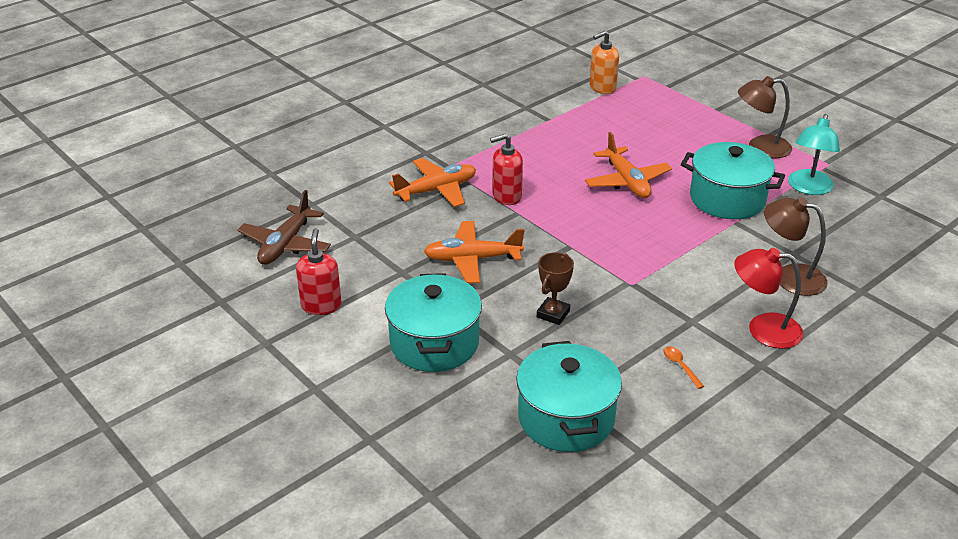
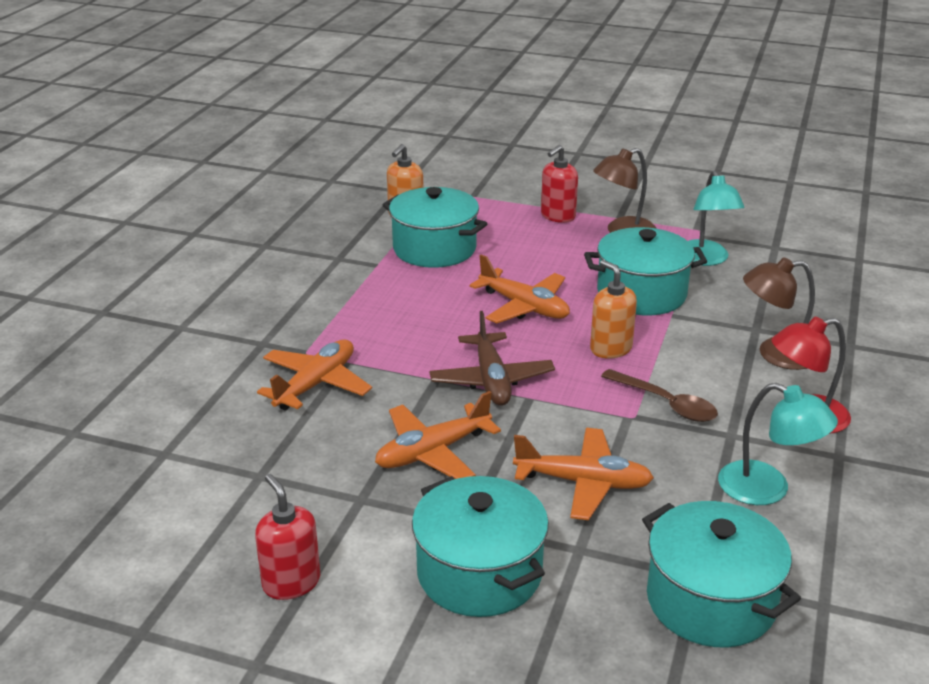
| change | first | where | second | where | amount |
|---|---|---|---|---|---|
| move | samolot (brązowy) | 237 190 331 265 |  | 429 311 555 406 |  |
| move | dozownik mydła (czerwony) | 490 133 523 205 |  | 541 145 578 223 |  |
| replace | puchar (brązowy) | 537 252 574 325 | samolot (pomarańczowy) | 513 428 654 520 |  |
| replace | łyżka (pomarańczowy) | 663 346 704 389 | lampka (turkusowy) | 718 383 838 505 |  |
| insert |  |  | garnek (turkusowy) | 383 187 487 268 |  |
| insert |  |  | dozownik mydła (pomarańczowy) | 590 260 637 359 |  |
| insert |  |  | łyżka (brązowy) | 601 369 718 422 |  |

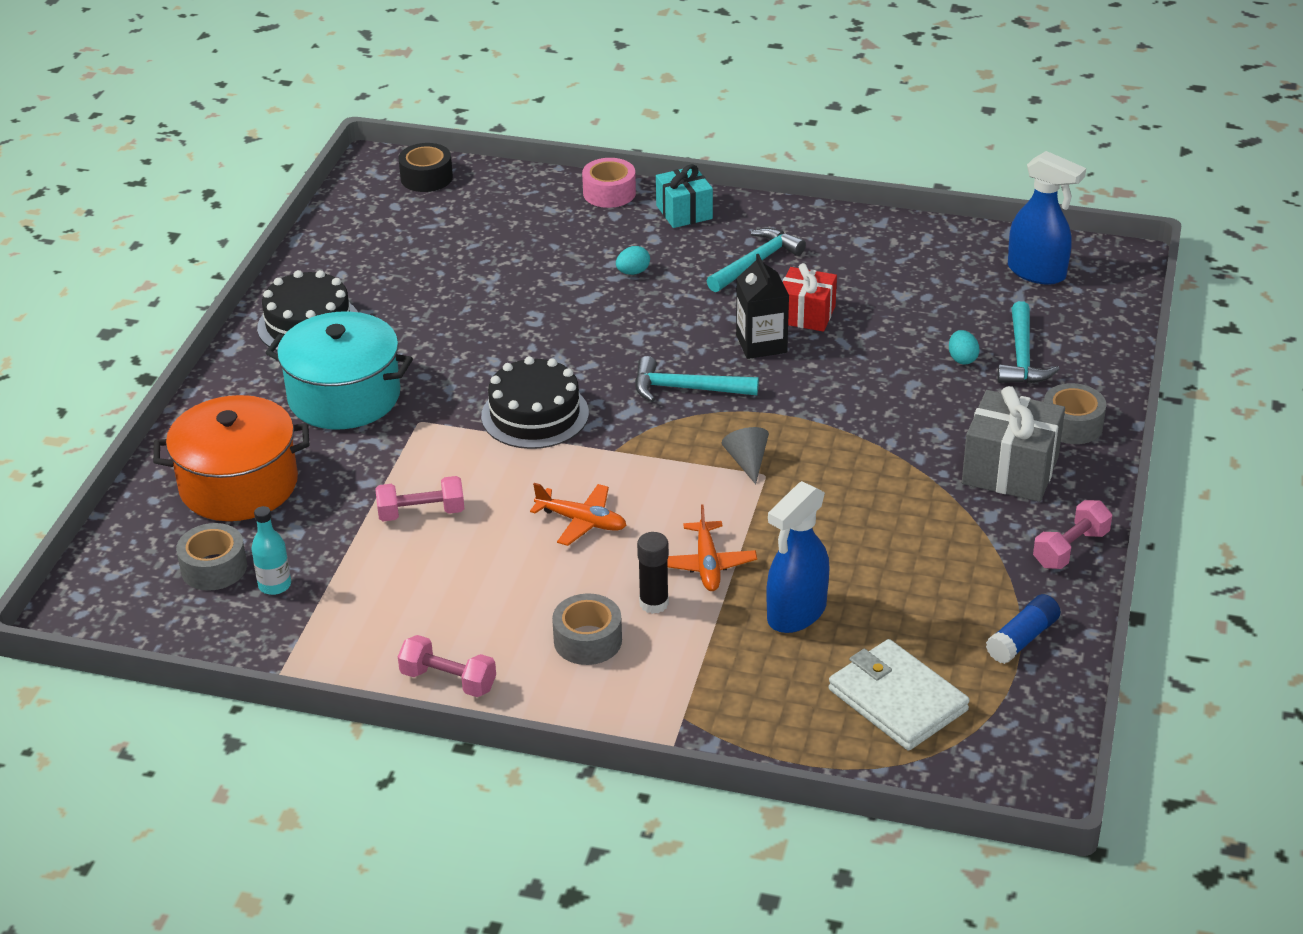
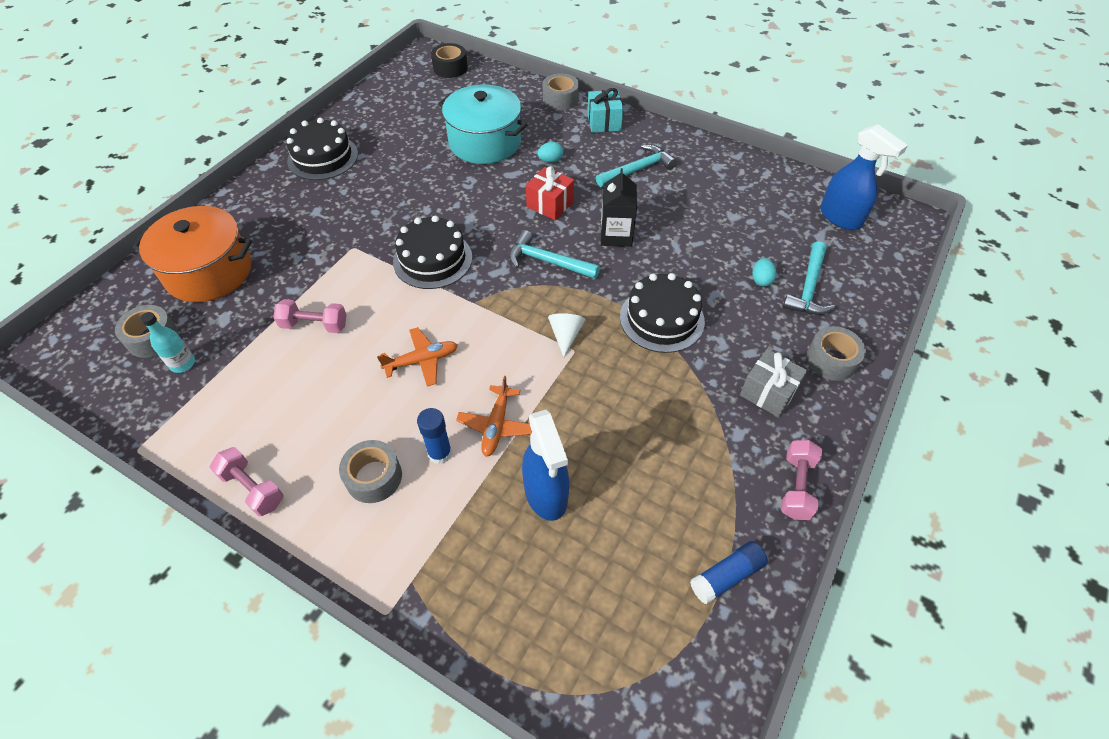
| change | first | where | second | where | amount |
|---|---|---|---|---|---|
| move | garnek (turkusowy) | 266 311 413 429 |  | 438 84 528 164 |  |
| rotate | samolot (pomarańczowy) | 530 483 627 546 |  | 377 327 458 386 | 60 degrees counterclockwise |
| recolor | taśma klejąca (różowy) | 582 158 636 208 | taśma klejąca (szary) | 543 73 579 110 |  |
| recolor | klej w sztyfcie (czarny) | 637 532 669 614 | klej w sztyfcie (niebieski) | 417 408 452 464 |  |
| recolor | stożek (szary) | 722 427 769 484 | stożek (biały) | 548 313 585 357 |  |
| rotate | spryskiwacz (niebieski) | 766 481 830 633 |  | 522 410 569 521 | 75 degrees counterclockwise |
| move | prezent (czerwony) | 783 263 837 332 |  | 526 166 574 220 |  |
| delete | portfel (biały) | 829 639 970 750 |  |  |  |
| resize | prezent (szary) | 962 386 1065 502 |  | 740 349 807 417 | x0.66 |
| rotate | hantel (różowy) | 1033 500 1112 569 |  | 781 440 822 520 | 45 degrees counterclockwise |
| insert |  |  | tort (czarny) | 620 273 705 353 |  |

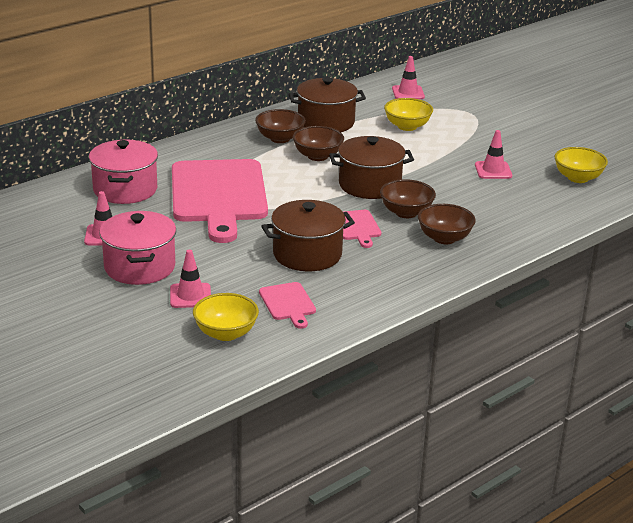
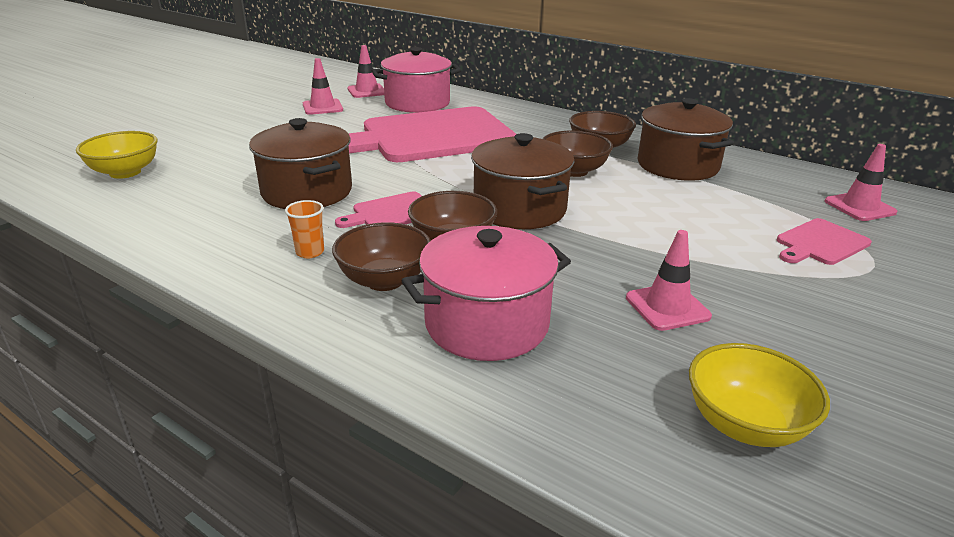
| change | first | where | second | where | amount |
|---|---|---|---|---|---|
| move | garnek (różowy) | 99 211 176 285 |  | 401 226 571 361 |  |
| move | pachołek (różowy) | 170 250 211 308 |  | 347 45 384 98 |  |
| move | deska do krojenia (różowy) | 259 282 316 329 |  | 777 218 872 265 |  |
| delete | miska (żółty) | 384 98 433 131 |  |  |  |
| insert |  |  | szklanka (pomarańczowy) | 285 200 324 258 |  |

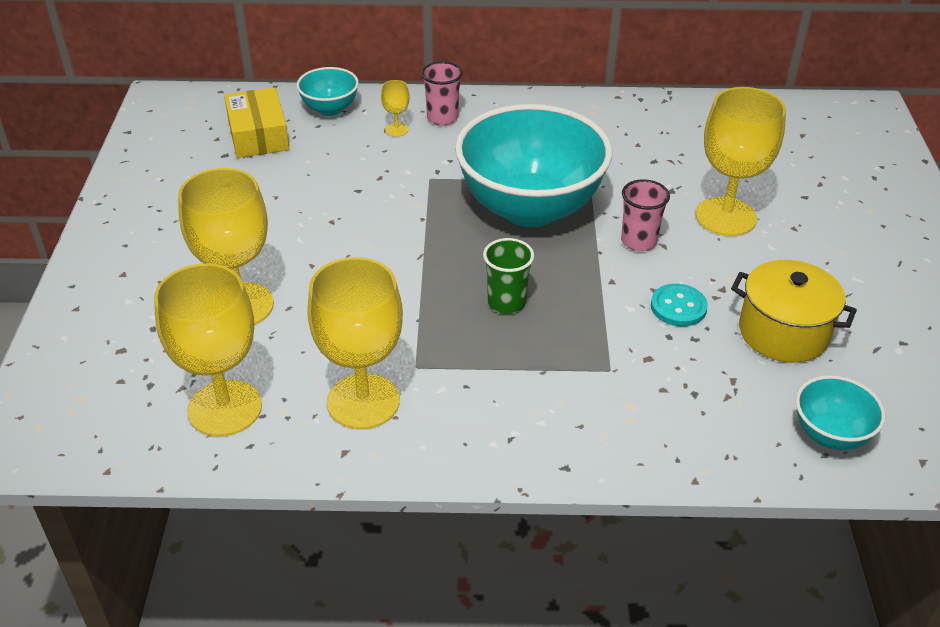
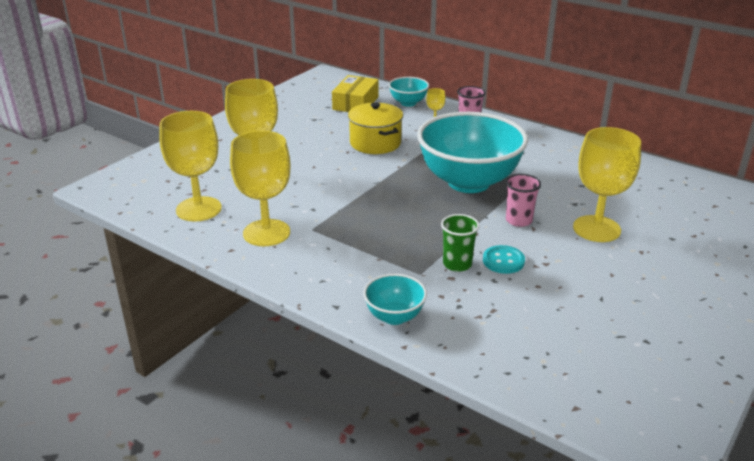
| change | first | where | second | where | amount |
|---|---|---|---|---|---|
| move | szklanka (zielony) | 483 238 534 314 |  | 441 214 479 272 |  |
| move | garnek (żółty) | 731 260 857 363 |  | 348 102 403 154 |  |
| move | miska (turkusowy) | 796 375 886 450 |  | 363 274 427 325 |  |

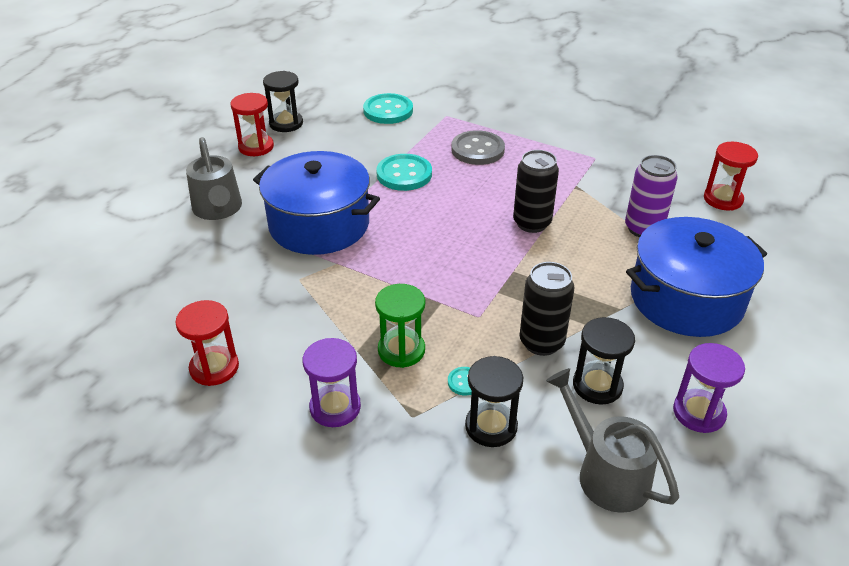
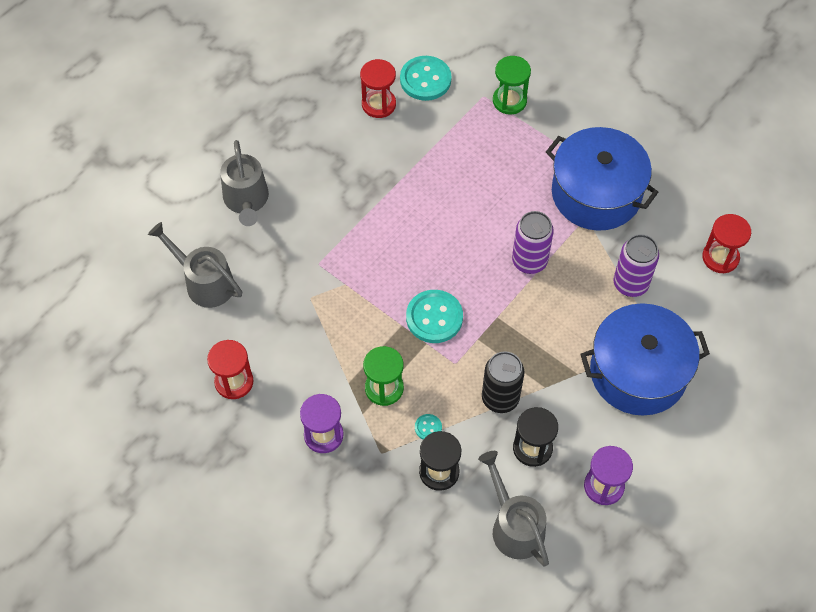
| change | first | where | second | where | amount |
|---|---|---|---|---|---|
| move | klepsydra (czerwony) | 231 93 274 156 |  | 360 59 396 118 |  |
| move | garnek (niebieski) | 253 151 380 255 |  | 546 127 658 231 |  |
| delete | klepsydra (czarny) | 263 71 303 132 |  |  |  |
| move | guzik (turkusowy) | 376 154 432 191 |  | 406 290 463 343 |  |
| delete | guzik (szary) | 451 130 505 165 |  |  |  |
| recolor | puszka (czarny) | 513 150 559 233 | puszka (fioletowy) | 512 211 554 274 |  |
| insert |  |  | konewka (szary) | 148 222 242 308 |  |
| insert |  |  | klepsydra (zielony) | 493 56 531 115 |  |

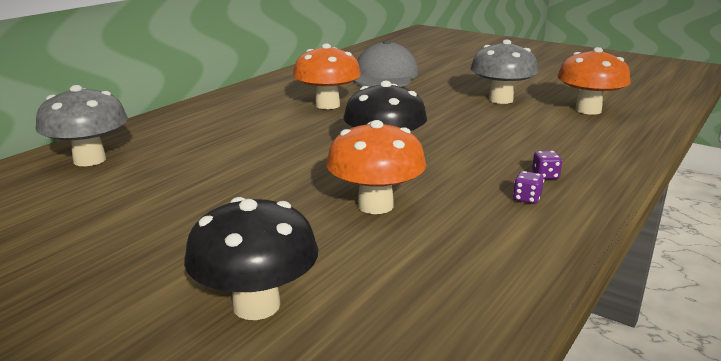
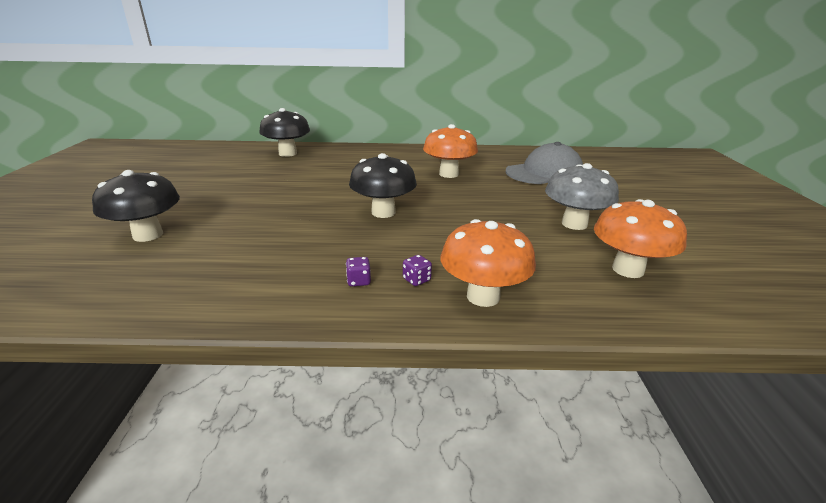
| change | first | where | second | where | amount |
|---|---|---|---|---|---|
| recolor | grzyb (szary) | 36 85 127 166 | grzyb (czarny) | 259 108 310 157 |  |
| move | grzyb (pomarańczowy) | 326 120 426 214 |  | 441 219 536 307 |  |

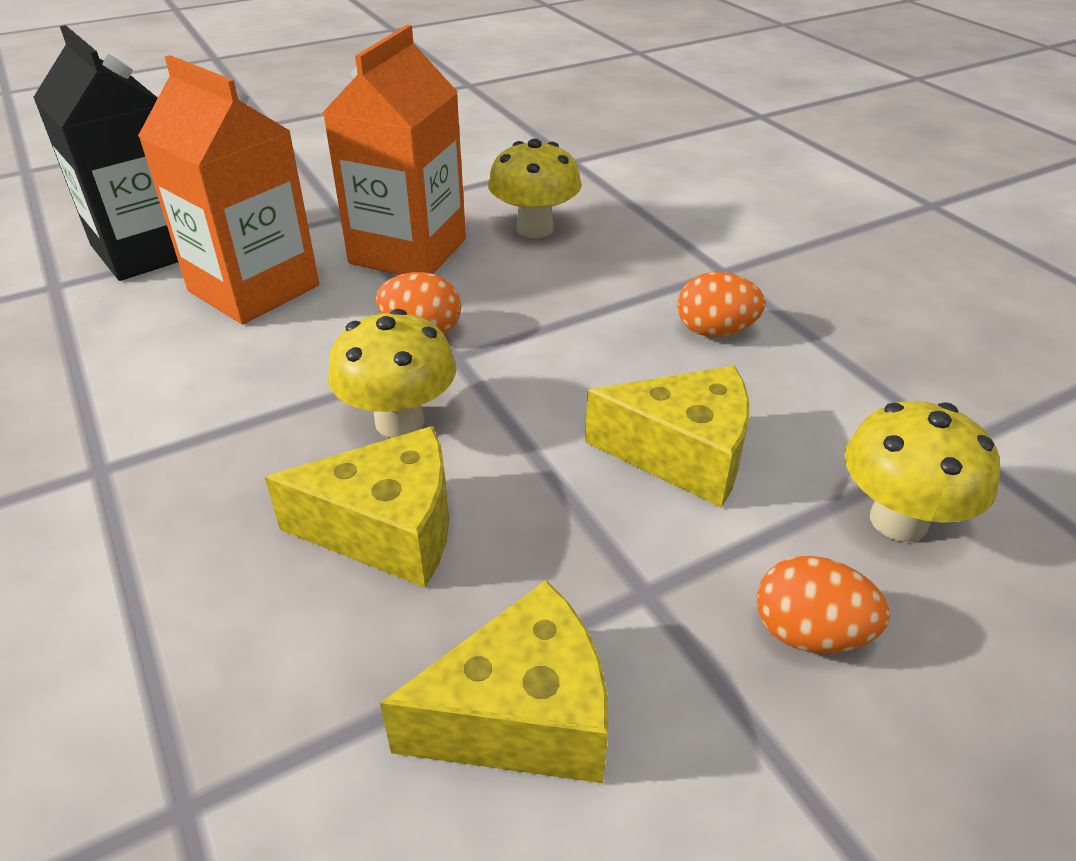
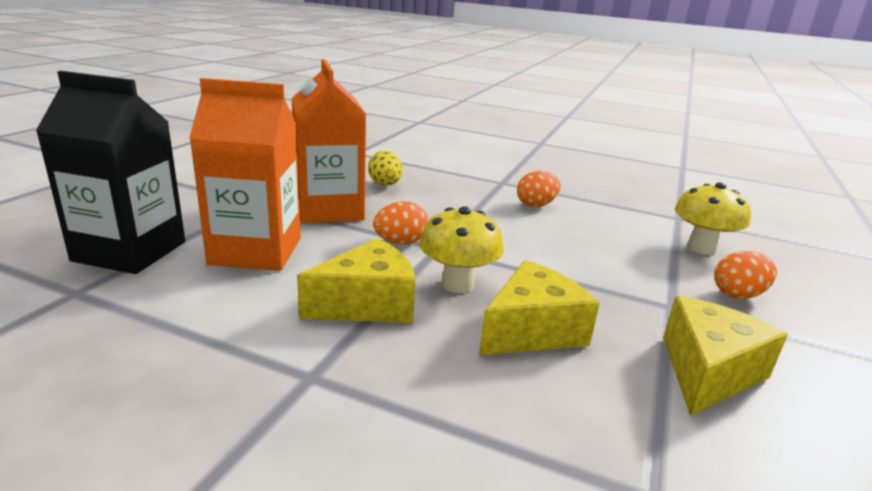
| change | first | where | second | where | amount |
|---|---|---|---|---|---|
| replace | grzyb (żółty) | 488 139 582 238 | jajko (żółty) | 368 151 403 186 |  |
| move | ser (żółty) | 585 366 749 508 |  | 297 238 416 323 |  |

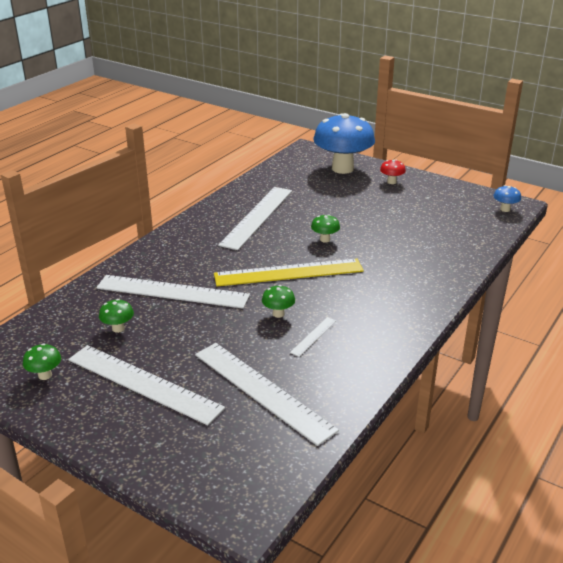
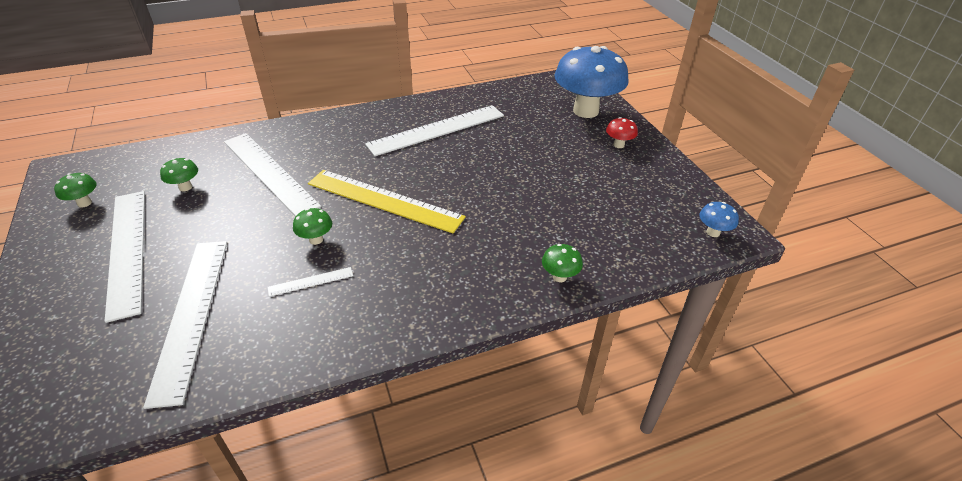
| change | first | where | second | where | amount |
|---|---|---|---|---|---|
| move | grzyb (zielony) | 311 214 340 243 |  | 542 244 583 282 |  |

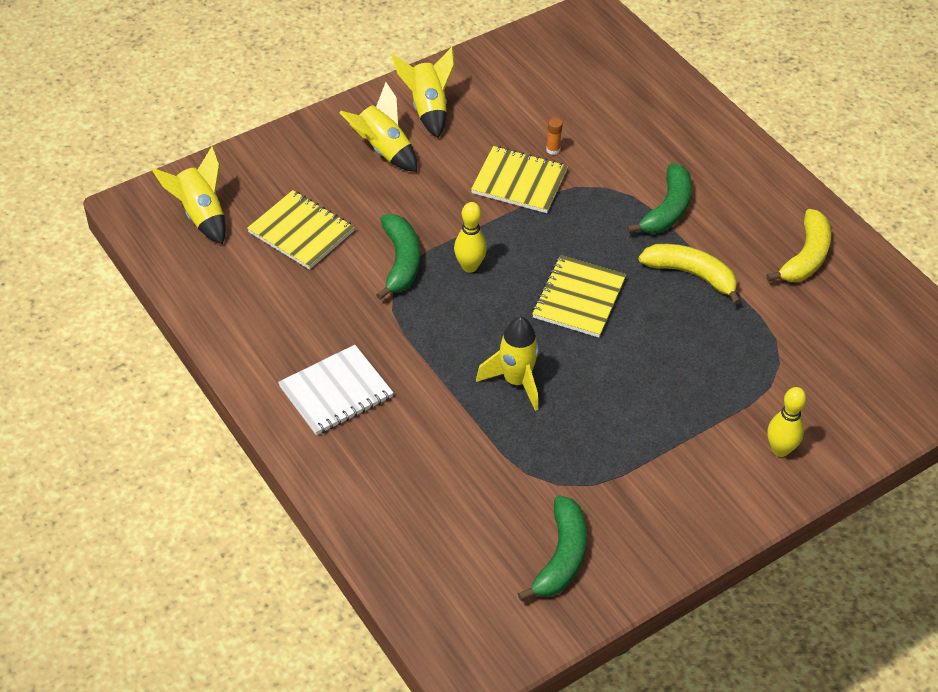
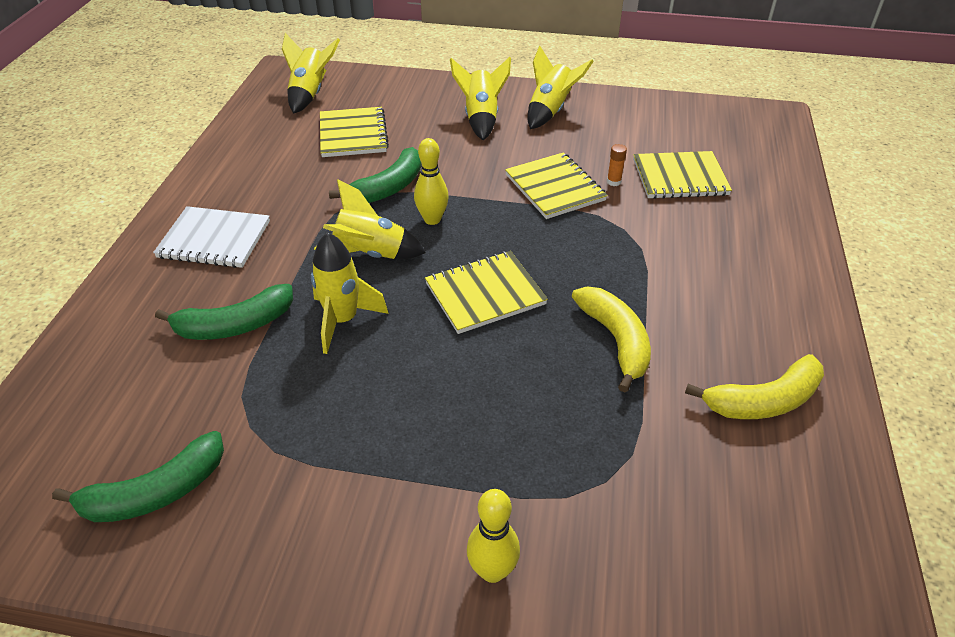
| change | first | where | second | where | amount |
|---|---|---|---|---|---|
| move | banan (zielony) | 627 163 692 233 |  | 155 284 293 340 |  |
| insert |  |  | rakieta (żółty) | 314 179 426 259 |  |
| insert |  |  | zeszyt (żółty) | 633 151 732 199 |  |

